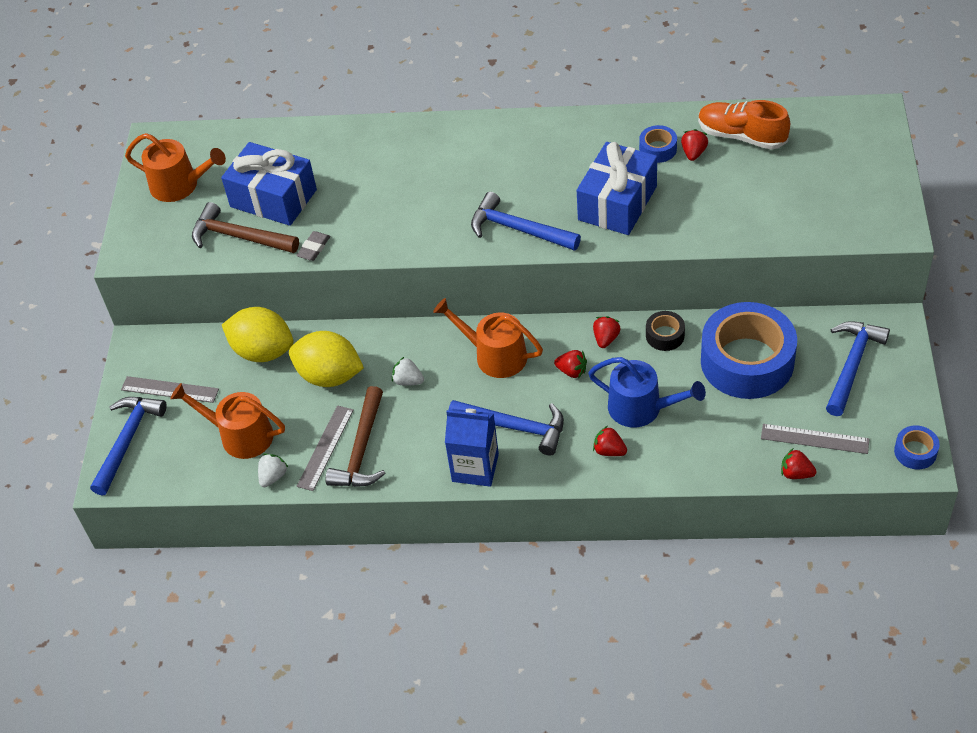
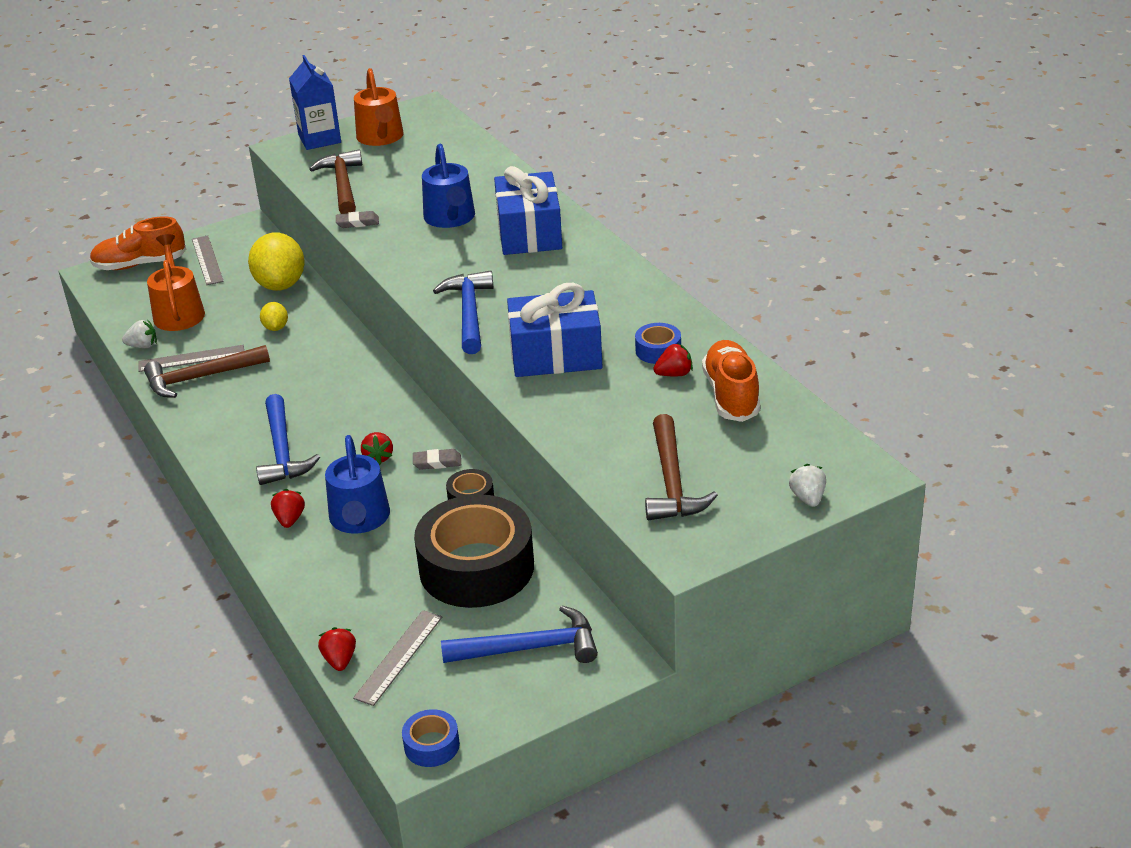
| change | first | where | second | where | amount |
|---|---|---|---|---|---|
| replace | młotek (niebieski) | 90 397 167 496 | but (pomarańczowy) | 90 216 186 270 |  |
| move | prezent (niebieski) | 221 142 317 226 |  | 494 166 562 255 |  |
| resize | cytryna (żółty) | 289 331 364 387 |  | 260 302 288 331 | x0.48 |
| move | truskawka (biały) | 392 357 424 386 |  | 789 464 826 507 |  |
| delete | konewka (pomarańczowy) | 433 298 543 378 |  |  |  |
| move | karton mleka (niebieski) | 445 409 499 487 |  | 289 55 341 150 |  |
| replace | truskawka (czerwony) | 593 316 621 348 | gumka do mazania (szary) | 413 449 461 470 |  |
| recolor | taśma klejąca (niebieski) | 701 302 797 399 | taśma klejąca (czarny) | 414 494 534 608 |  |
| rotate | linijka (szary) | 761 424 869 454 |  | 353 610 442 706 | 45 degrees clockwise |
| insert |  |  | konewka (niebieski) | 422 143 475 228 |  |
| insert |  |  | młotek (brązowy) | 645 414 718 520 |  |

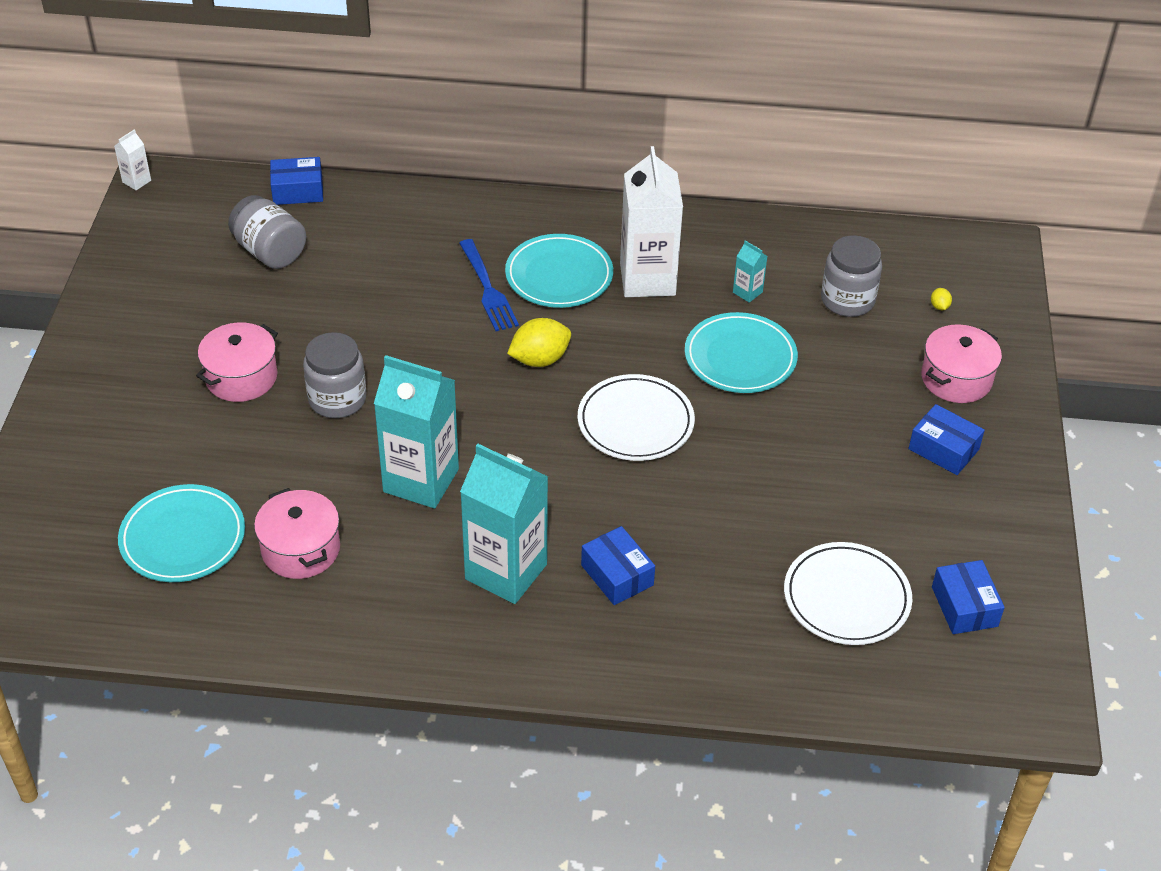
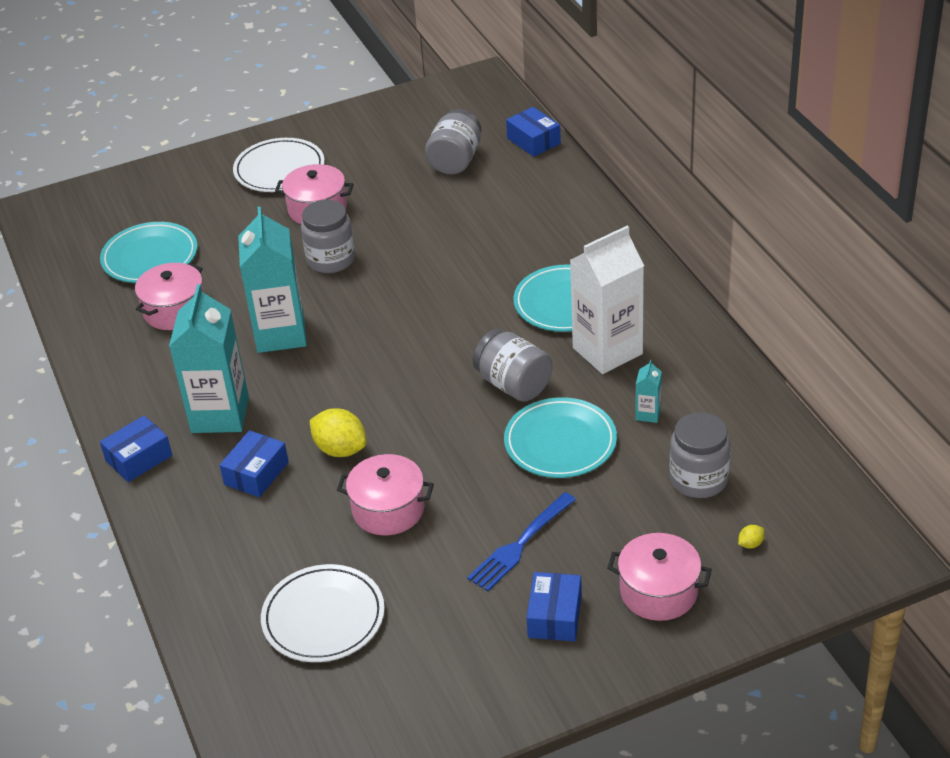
| change | first | where | second | where | amount |
|---|---|---|---|---|---|
| delete | karton mleka (biały) | 114 129 151 190 |  |  |  |
| move | widelec (niebieski) | 459 239 519 331 |  | 467 492 576 591 |  |
| move | cytryna (żółty) | 507 318 571 367 |  | 310 408 366 457 |  |
| move | talerz (biały) | 578 374 695 461 |  | 233 138 325 192 |  |
| move | pudełko (niebieski) | 932 560 1005 634 |  | 100 416 172 482 |  |
| insert |  |  | garnek (różowy) | 337 454 434 535 |  |
| insert |  |  | słoik (szary) | 473 329 552 402 |  |

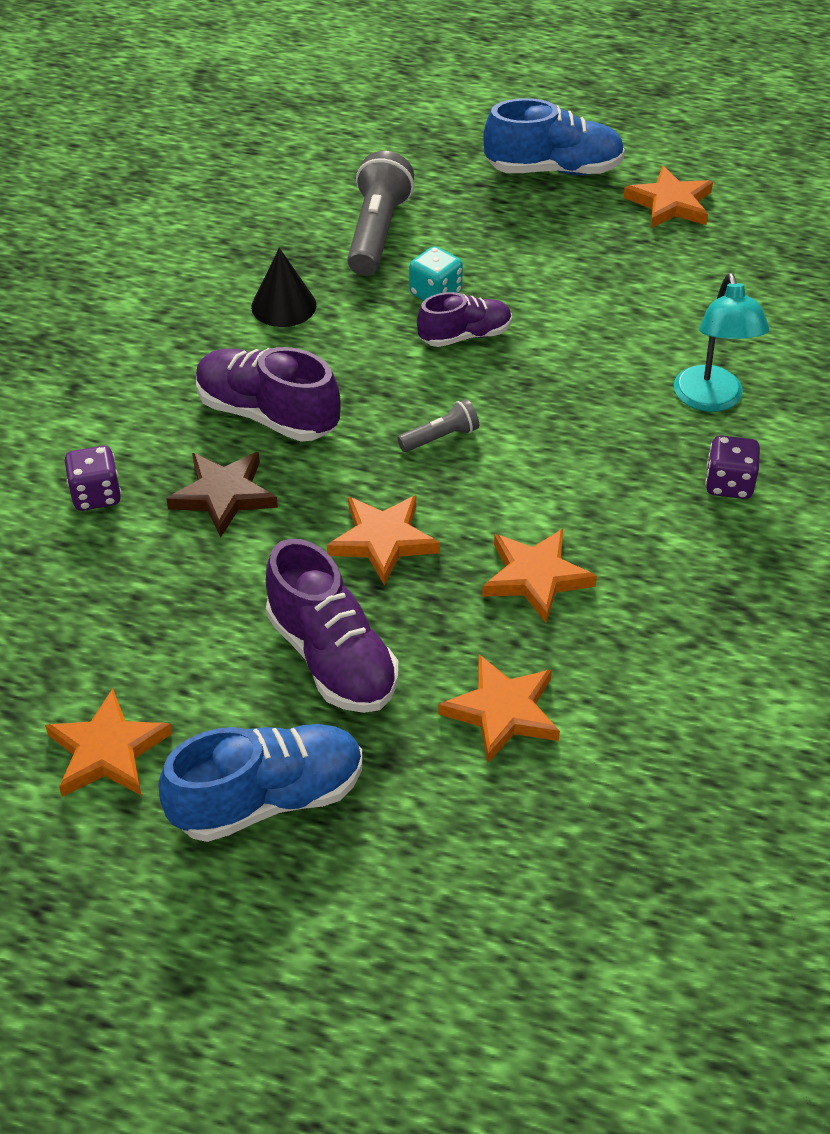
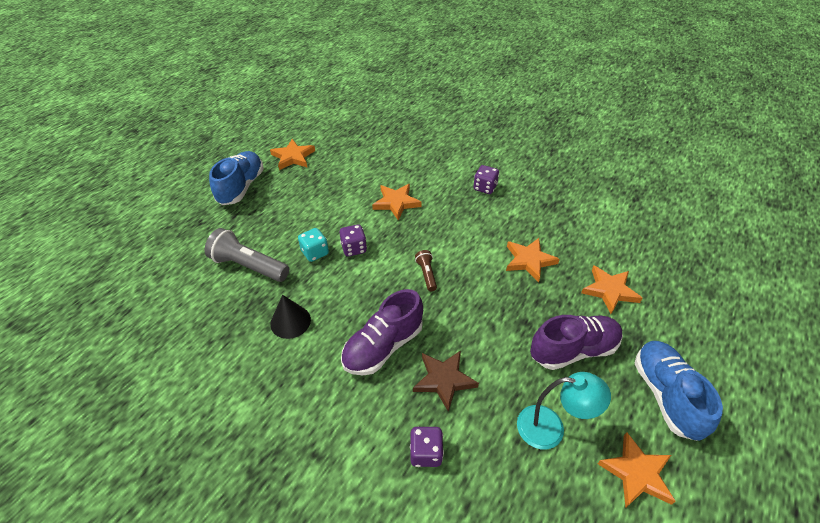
| change | first | where | second | where | amount |
|---|---|---|---|---|---|
| move | gwiazda (pomarańczowy) | 327 495 440 585 |  | 372 184 421 220 |  |
| recolor | latarka (szary) | 397 399 479 452 | latarka (brązowy) | 415 250 437 291 |  |
| replace | but (fioletowy) | 417 292 512 347 | kostka do gry (fioletowy) | 339 224 367 256 |  |
| move | lampka (turkusowy) | 674 273 769 412 |  | 517 372 611 449 |  |

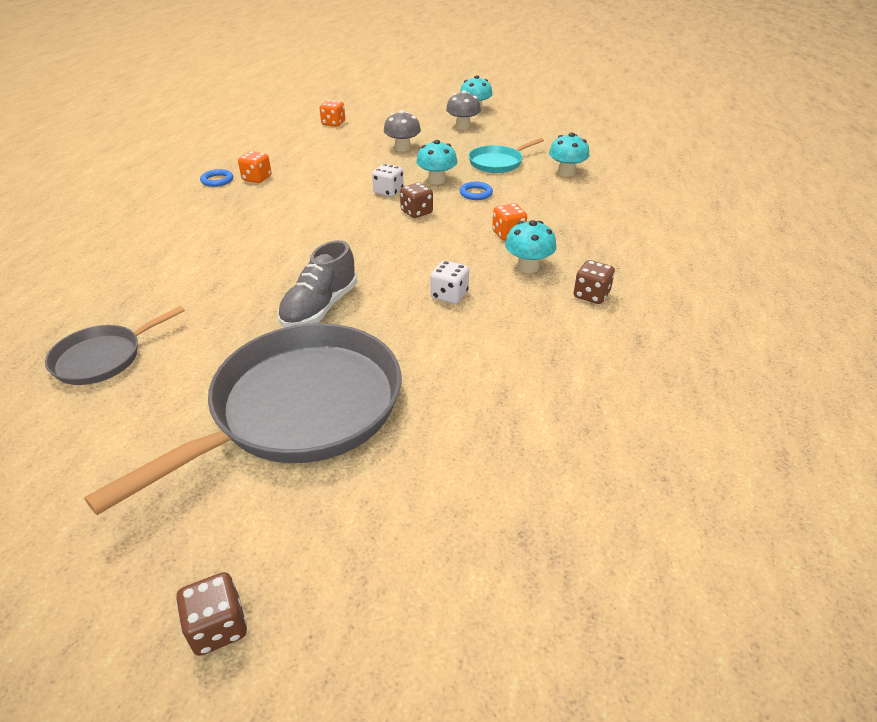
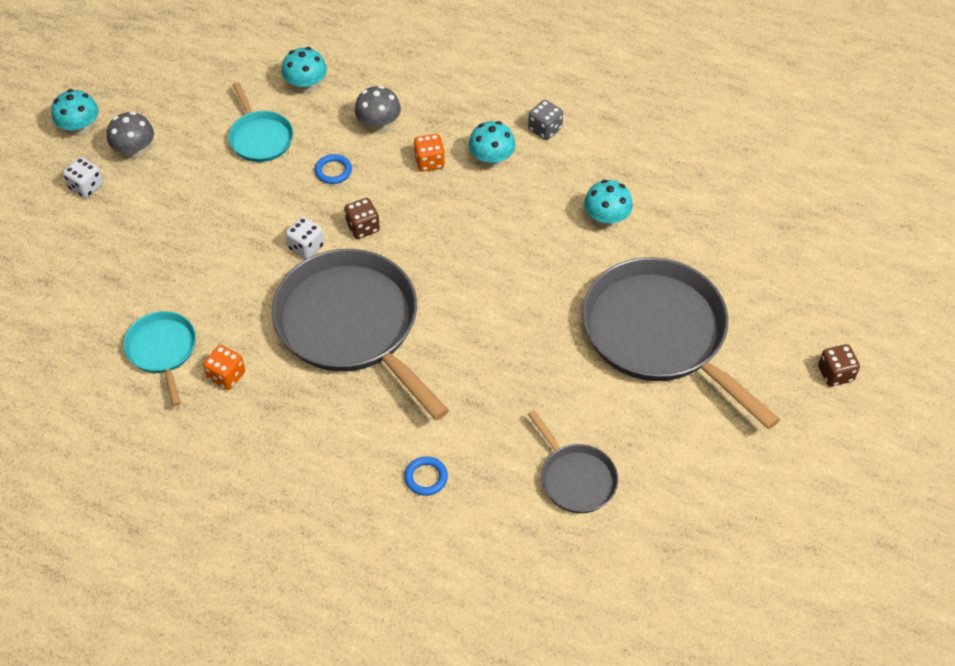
| change | first | where | second | where | amount |
|---|---|---|---|---|---|
| move | pierścień (niebieski) | 200 169 233 187 |  | 404 456 448 496 |  |
| delete | but (szary) | 278 240 357 328 |  |  |  |
| delete | kostka do gry (pomarańczowy) | 319 100 345 126 |  |  |  |
| move | grzyb (szary) | 384 110 421 152 |  | 355 85 401 132 |  |
| move | grzyb (turkusowy) | 416 140 457 185 |  | 584 180 633 228 |  |
| move | kostka do gry (biały) | 430 260 469 304 |  | 63 157 103 198 |  |
| recolor | kostka do gry (brązowy) | 574 260 615 304 | kostka do gry (szary) | 528 100 563 140 |  |
| insert |  |  | patelnia (turkusowy) | 123 311 196 406 |  |
| insert |  |  | patelnia (szary) | 272 249 449 420 |  |

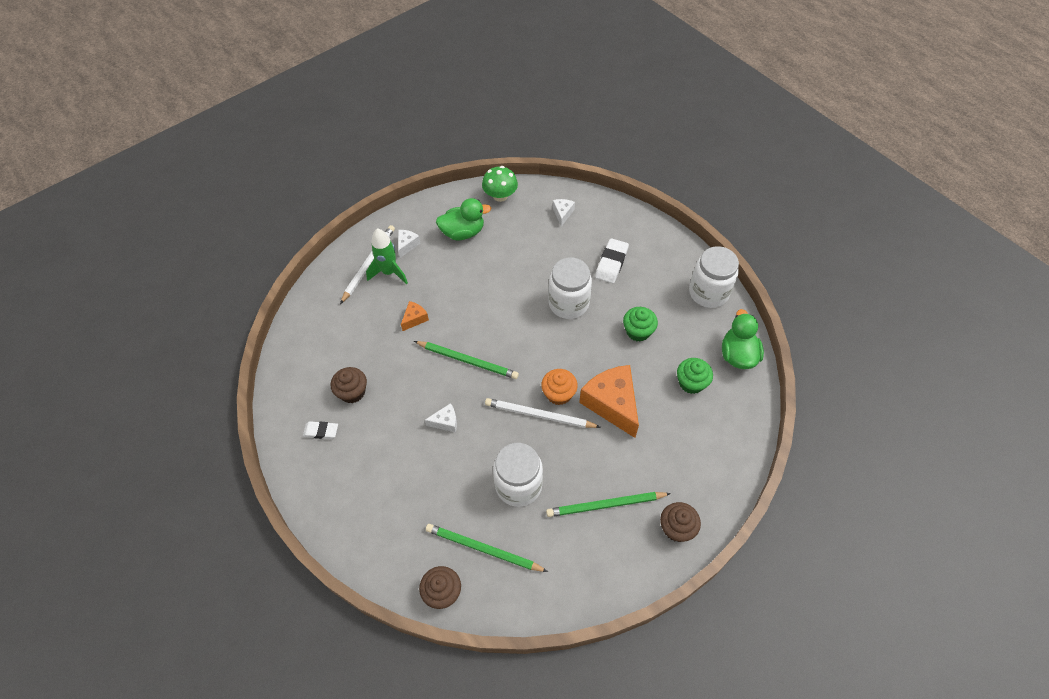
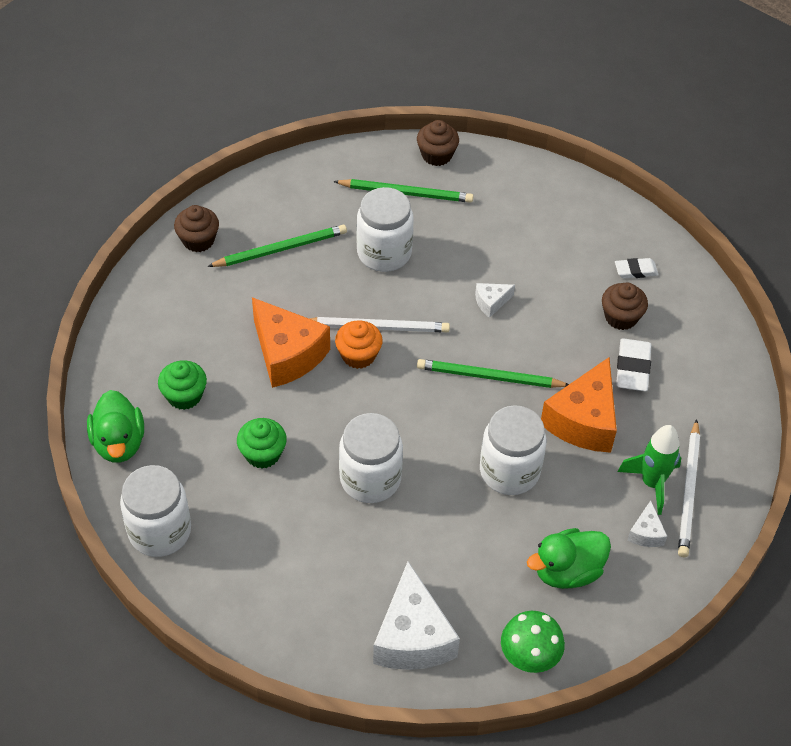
| change | first | where | second | where | amount |
|---|---|---|---|---|---|
| resize | ser (pomarańczowy) | 401 301 429 331 |  | 541 357 617 453 | x2.17 |
| resize | ser (biały) | 552 199 575 227 |  | 373 561 460 670 | x2.17 |
| move | gumka do mazania (biały) | 595 238 629 283 |  | 616 338 651 391 |  |
| insert |  |  | słoik (biały) | 480 405 546 495 |  |

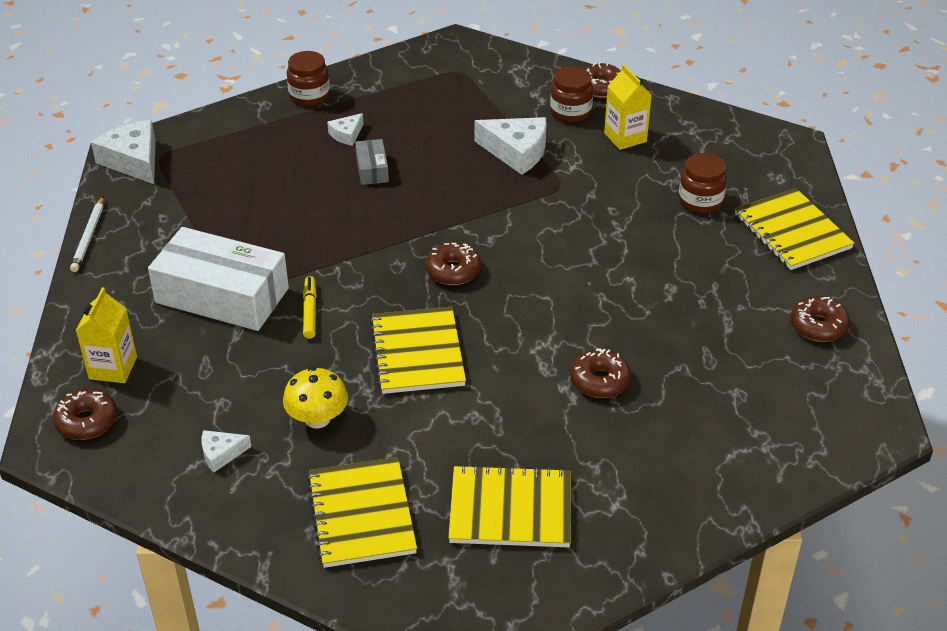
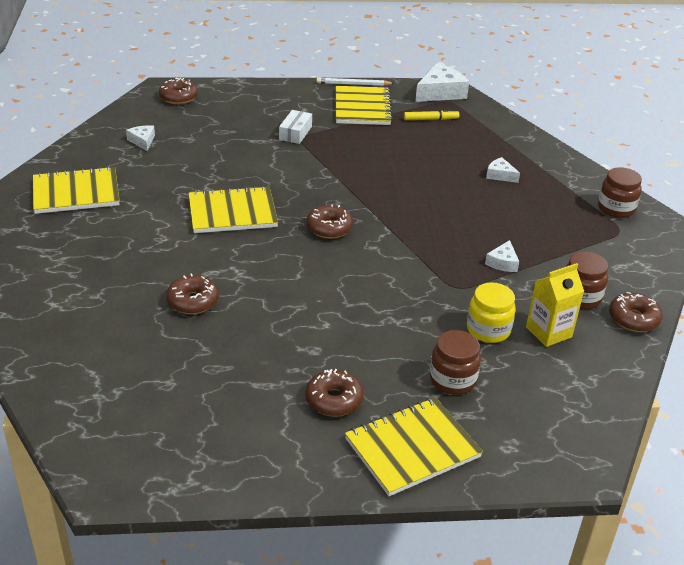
| change | first | where | second | where | amount |
|---|---|---|---|---|---|
| delete | karton mleka (żółty) | 76 287 137 383 |  |  |  |
| resize | pudełko (biały) | 148 227 289 331 |  | 279 110 312 144 | x0.45 |
| delete | grzyb (żółty) | 283 367 348 428 |  |  |  |
| move | słoik (brązowy) | 287 51 330 106 |  | 598 167 642 218 |  |
| move | flamaster (żółty) | 303 276 317 339 |  | 404 109 460 120 |  |
| delete | pudełko (szary) | 355 139 389 185 |  |  |  |
| move | zeszyt (żółty) | 448 464 571 547 |  | 336 86 393 125 |  |
| resize | ser (biały) | 475 117 546 175 |  | 485 240 519 272 | x0.53 |
| move | donut (brązowy) | 790 296 850 342 |  | 306 369 364 416 |  |
| insert |  |  | słoik (żółty) | 467 282 516 343 |  |

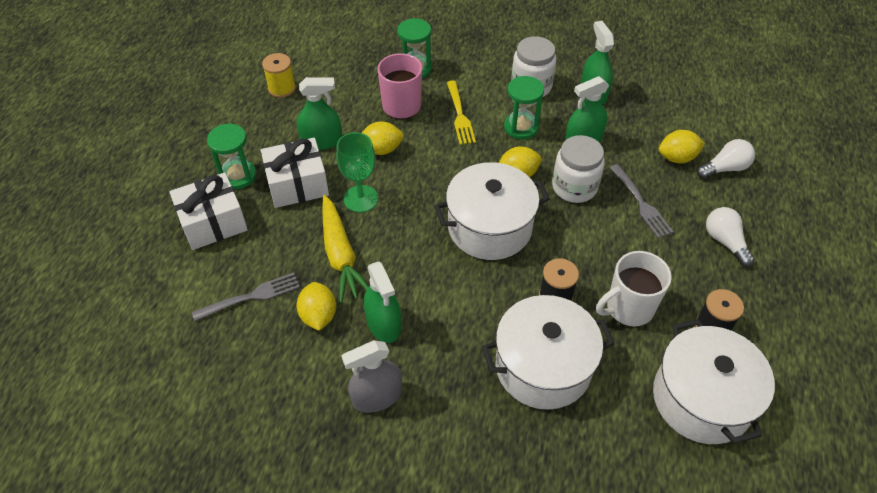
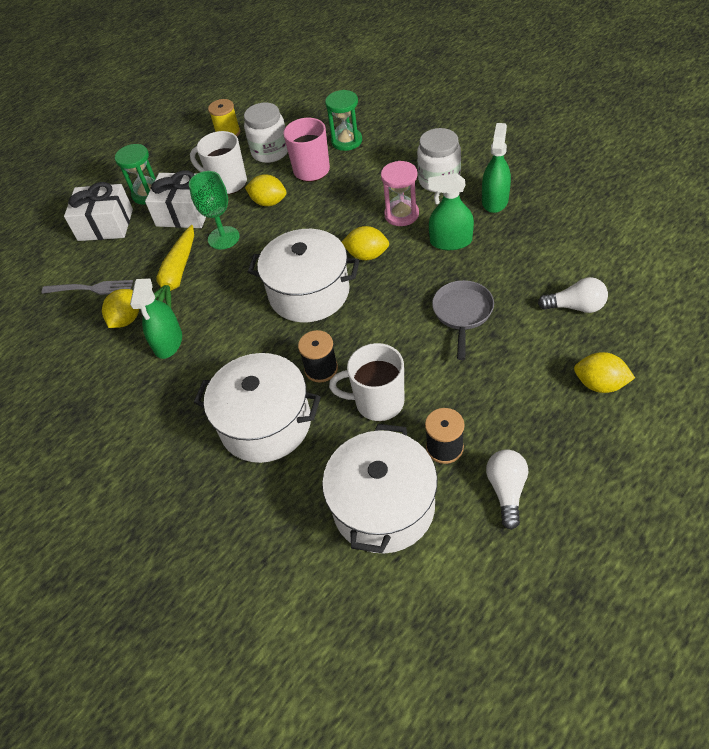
| change | first | where | second | where | amount |
|---|---|---|---|---|---|
| replace | spryskiwacz (zielony) | 297 77 342 150 | kubek (biały) | 190 131 247 195 |  |
| delete | spryskiwacz (szary) | 341 340 402 413 |  |  |  |
| delete | widelec (żółty) | 447 81 476 145 |  |  |  |
| recolor | klepsydra (zielony) | 504 76 544 140 | klepsydra (różowy) | 381 161 419 226 |  |
| move | słoik (biały) | 552 135 605 203 |  | 244 103 288 163 |  |
| replace | widelec (szary) | 610 164 673 238 | patelnia (szary) | 432 280 494 360 |  |
| move | cytryna (żółty) | 659 130 705 164 |  | 574 352 635 393 |  |
| move | żarówka (biały) | 706 207 755 267 |  | 486 449 528 530 |  |

